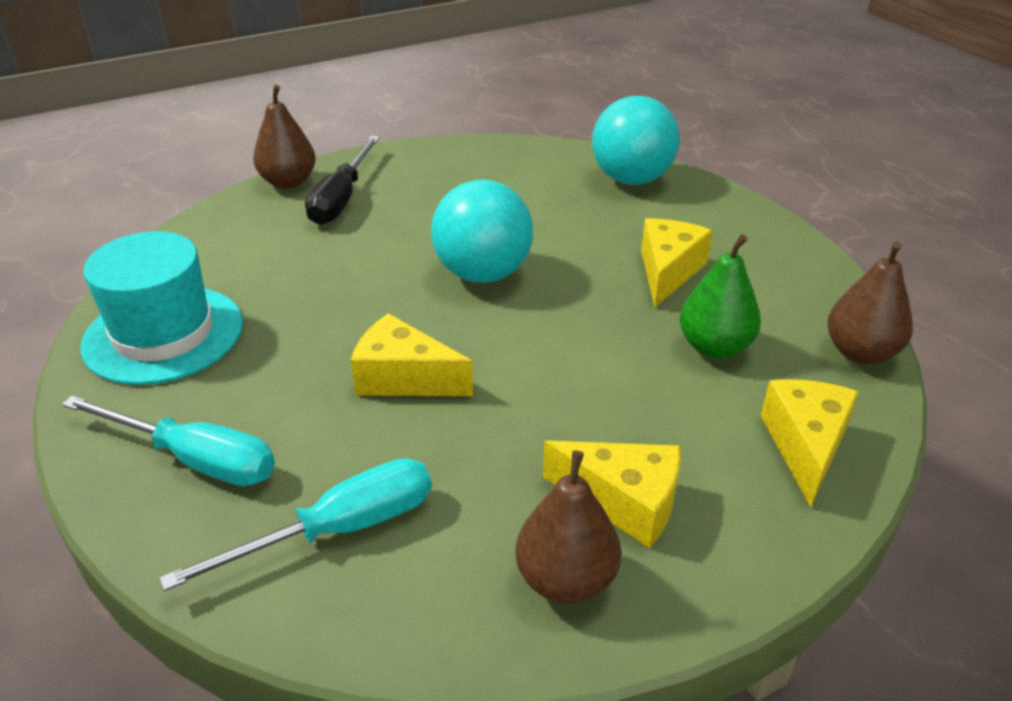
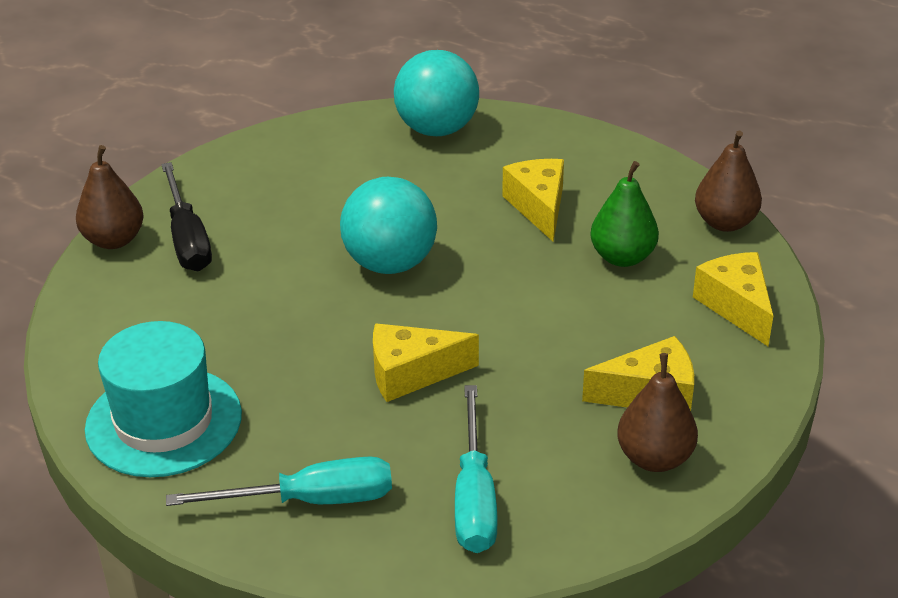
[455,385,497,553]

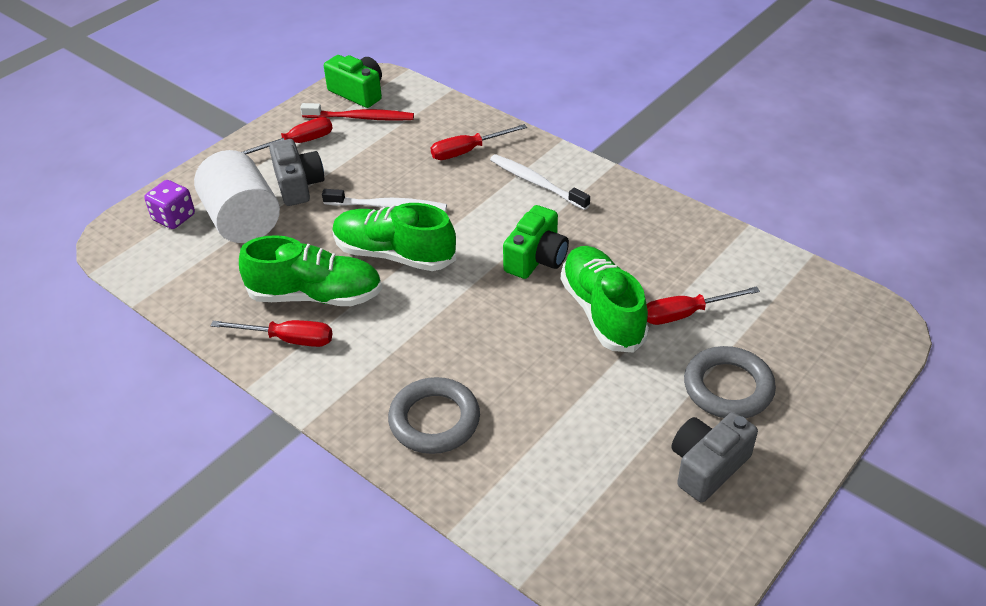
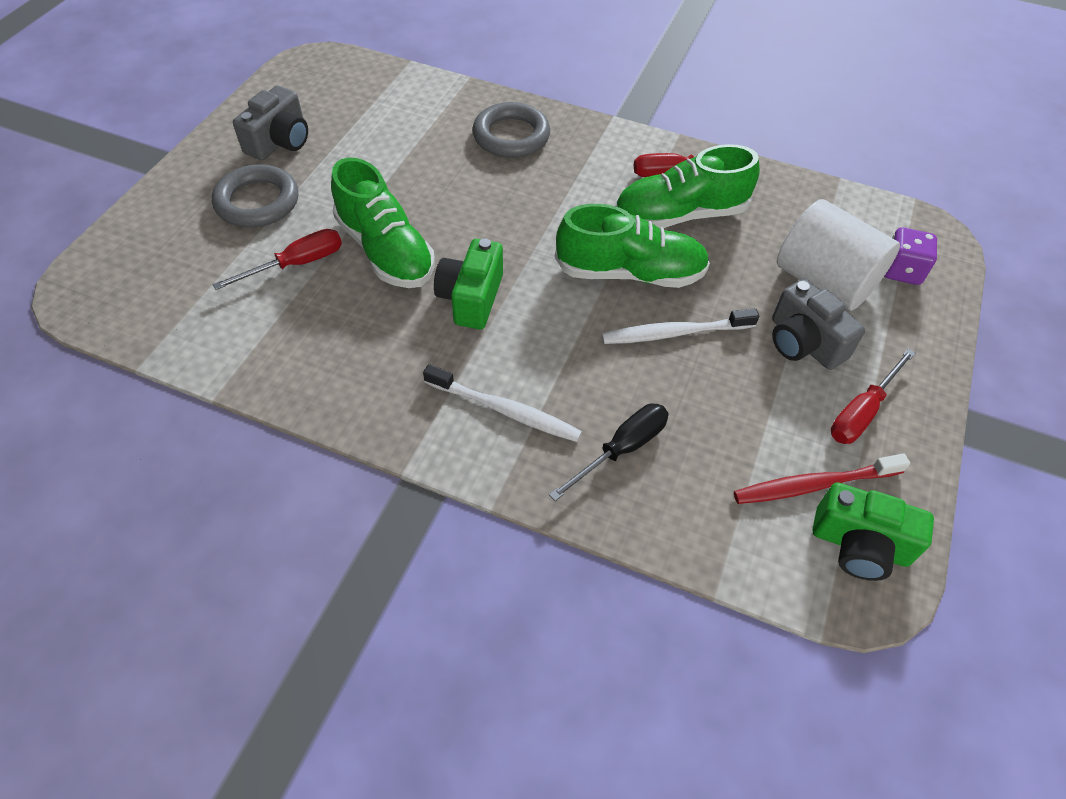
[549,403,669,501]

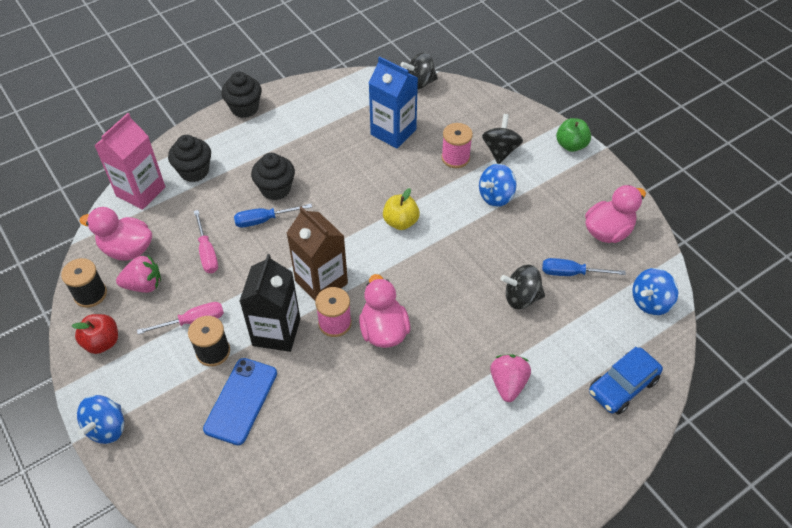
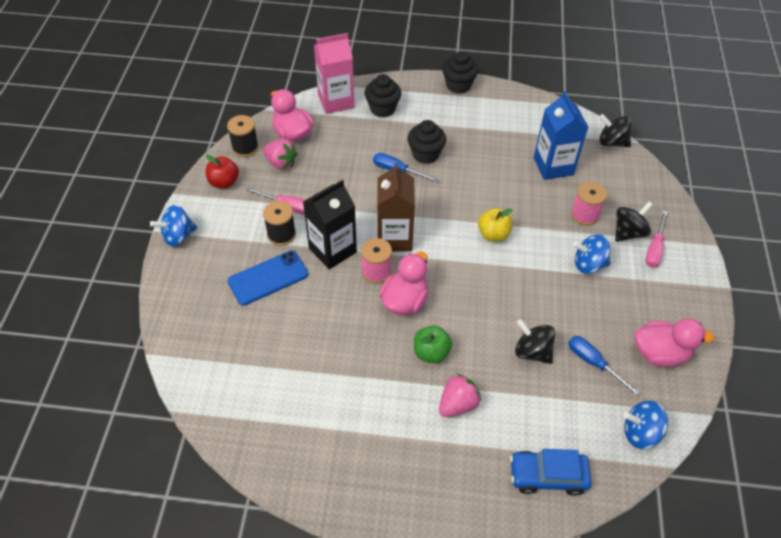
[414,325,452,363]
[645,211,667,268]

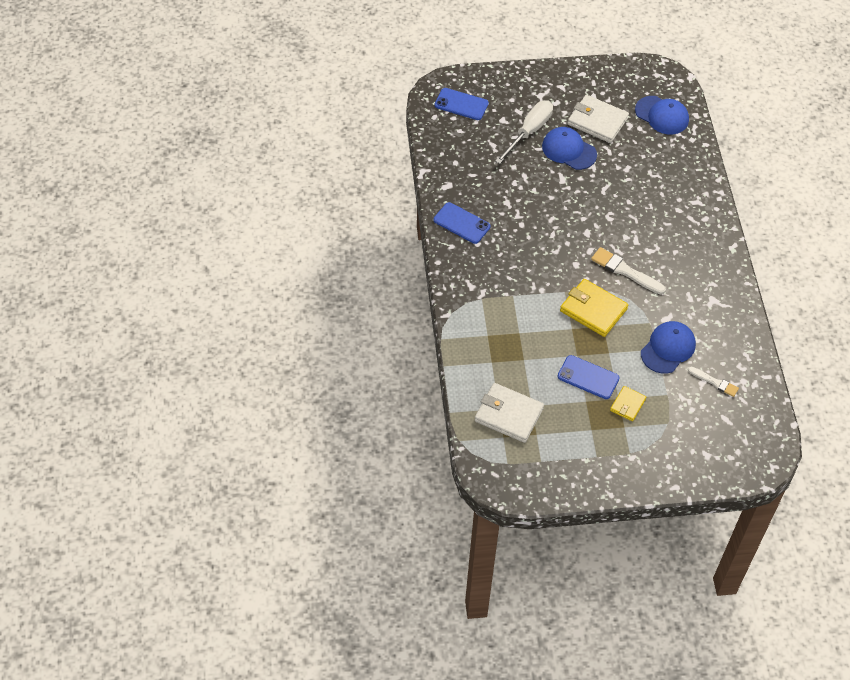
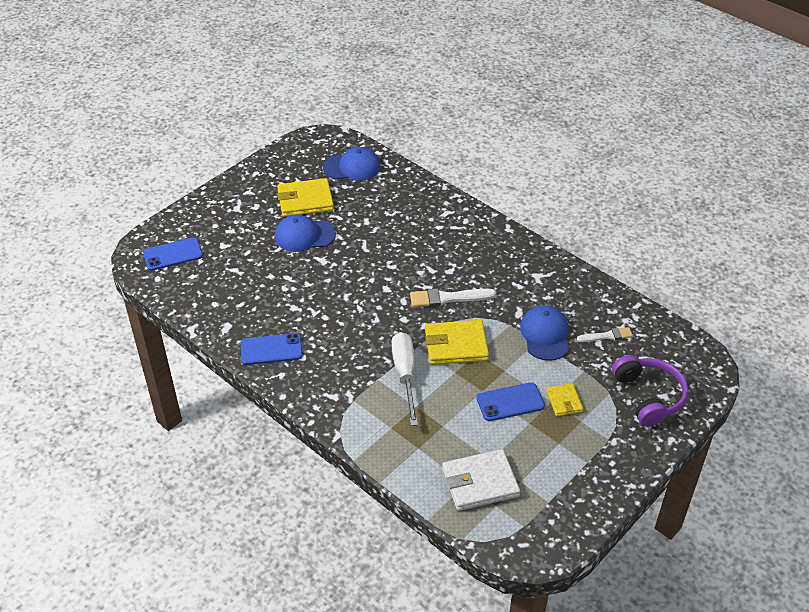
[277,178,334,217]
[392,332,418,426]
[612,355,688,427]

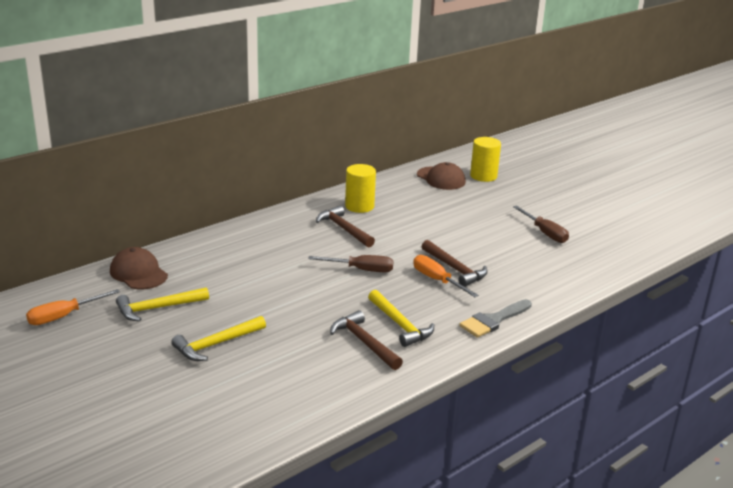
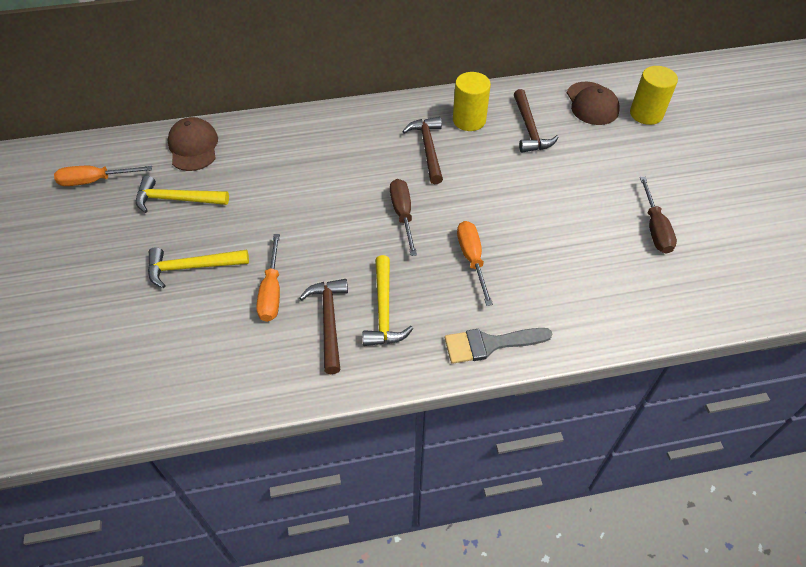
[514,89,559,153]
[390,179,417,256]
[256,234,280,322]

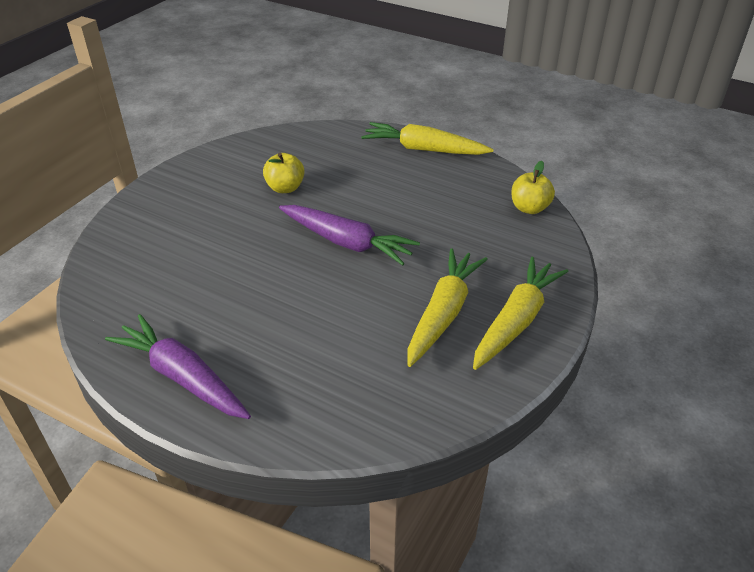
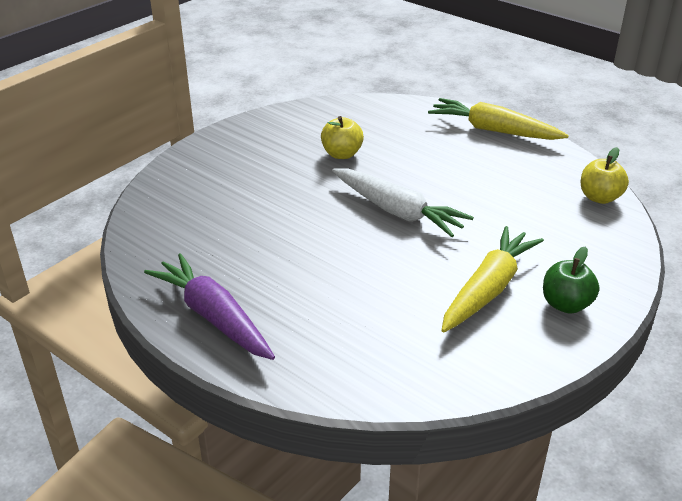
[332,169,474,237]
[543,246,600,314]

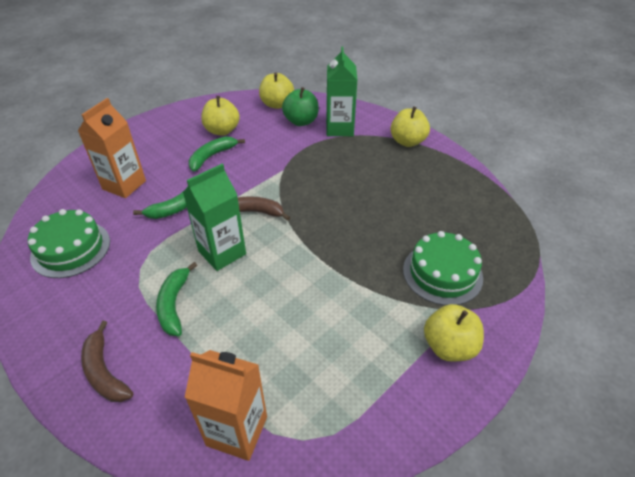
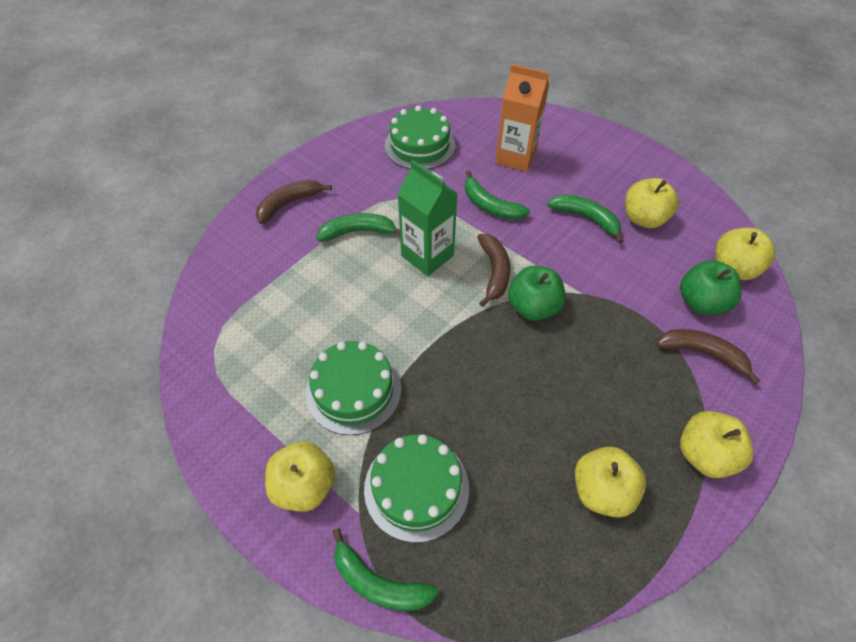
[657,329,760,384]
[184,350,267,461] (first image)
[508,265,565,321]
[306,341,401,435]
[575,446,647,518]
[332,528,439,611]

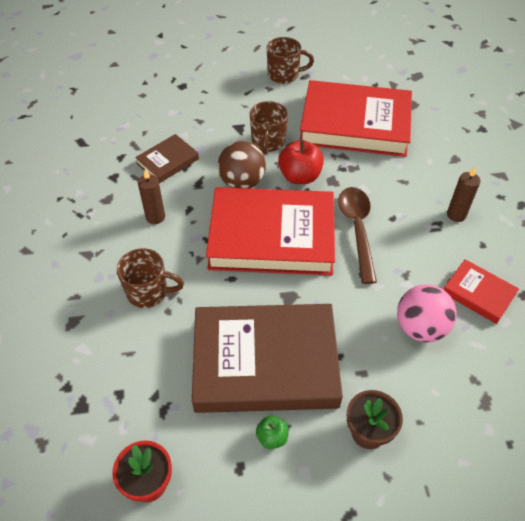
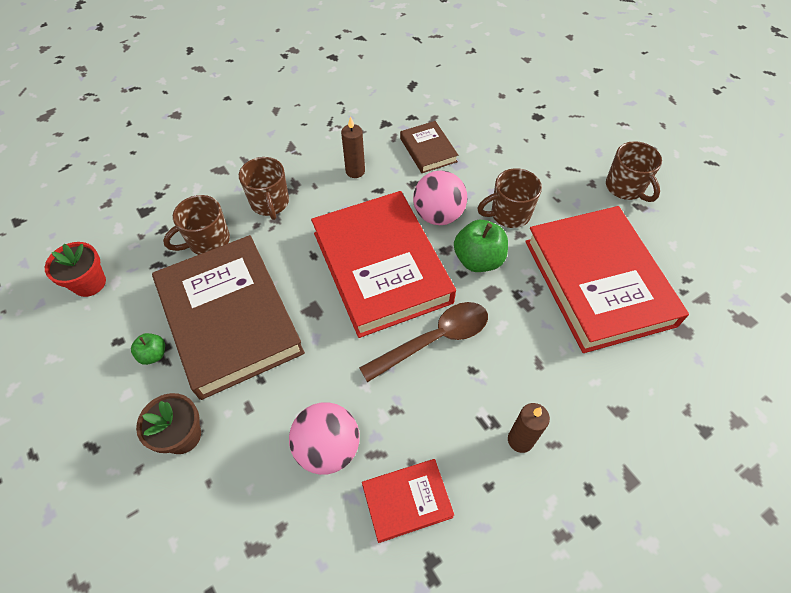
[400,121,458,173]
[454,220,508,272]
[413,171,467,225]
[362,459,454,543]
[163,195,230,255]

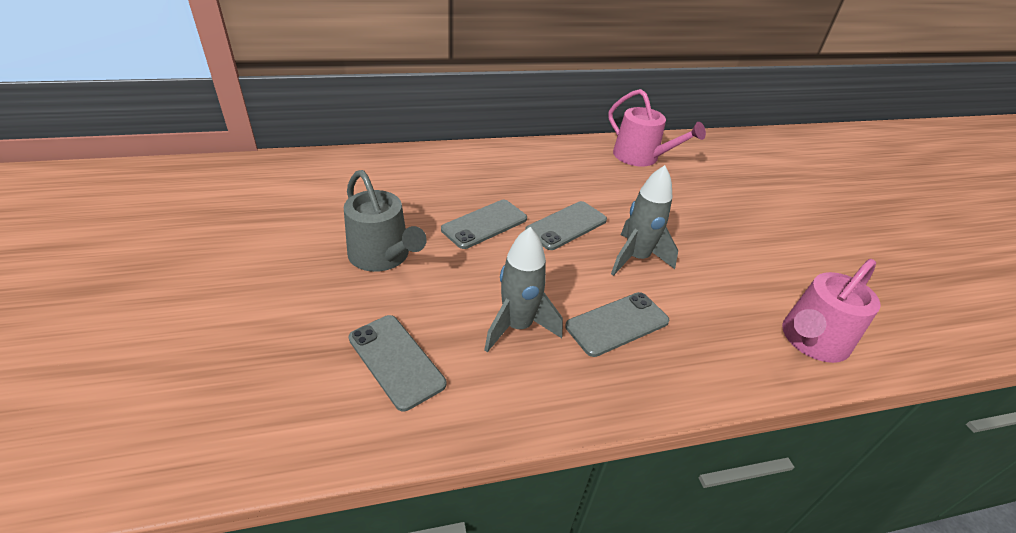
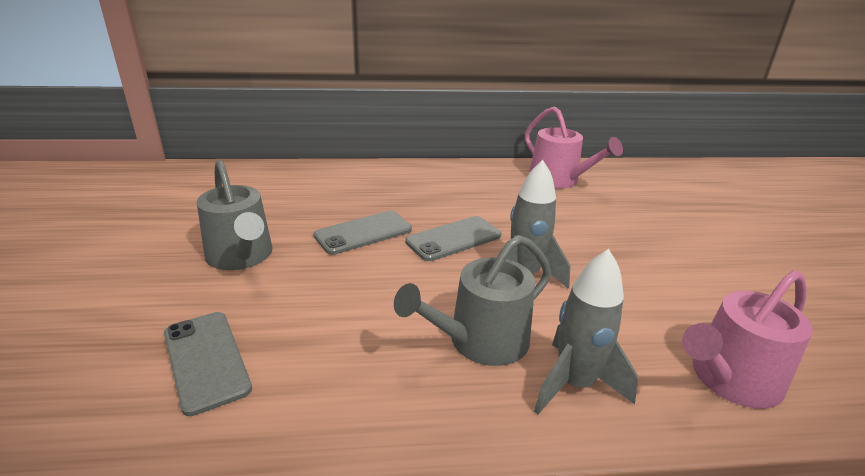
[534,249,638,415]
[394,235,551,366]

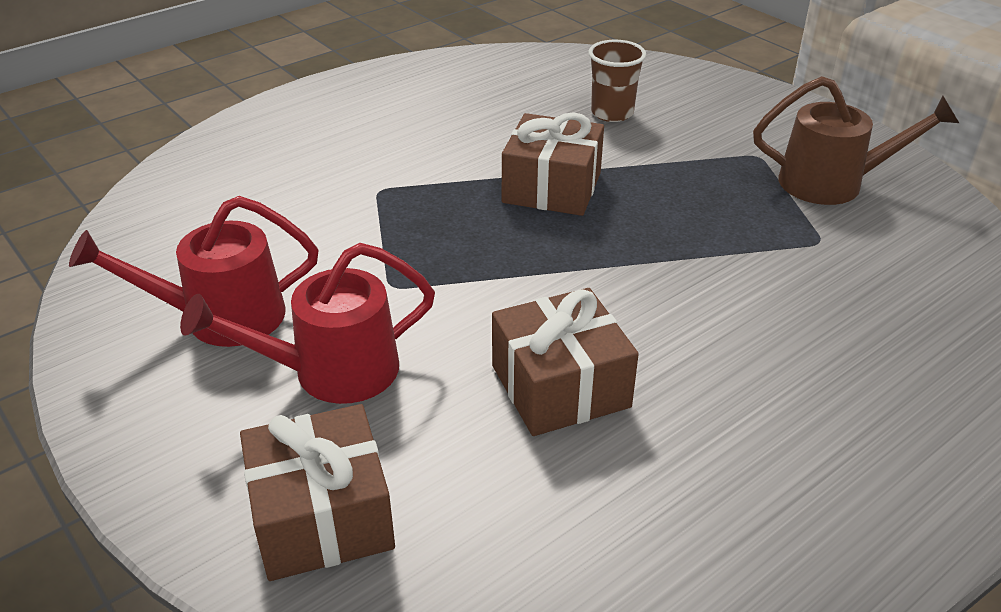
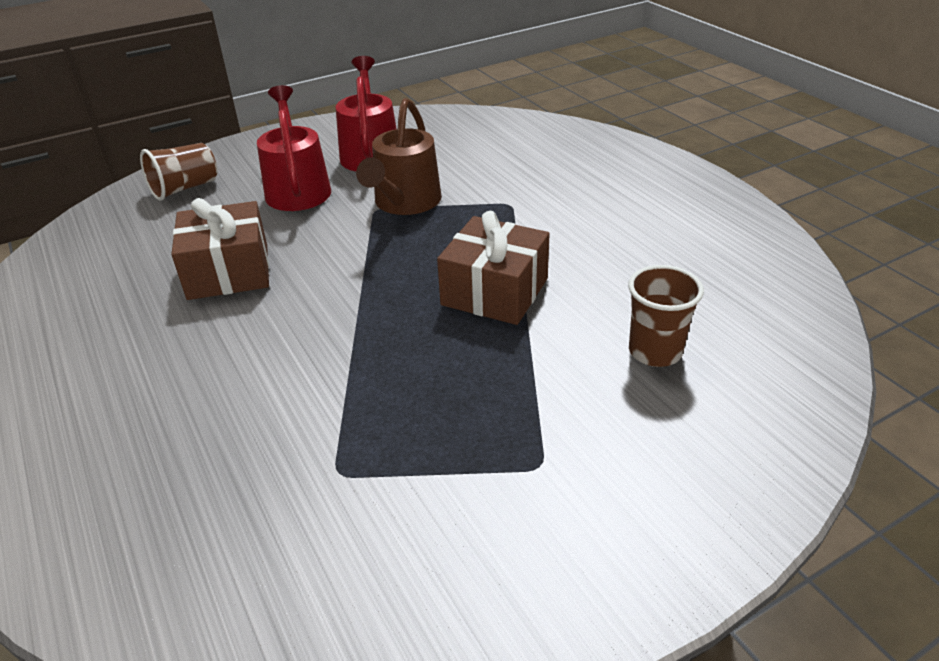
[356,98,442,215]
[140,143,218,201]

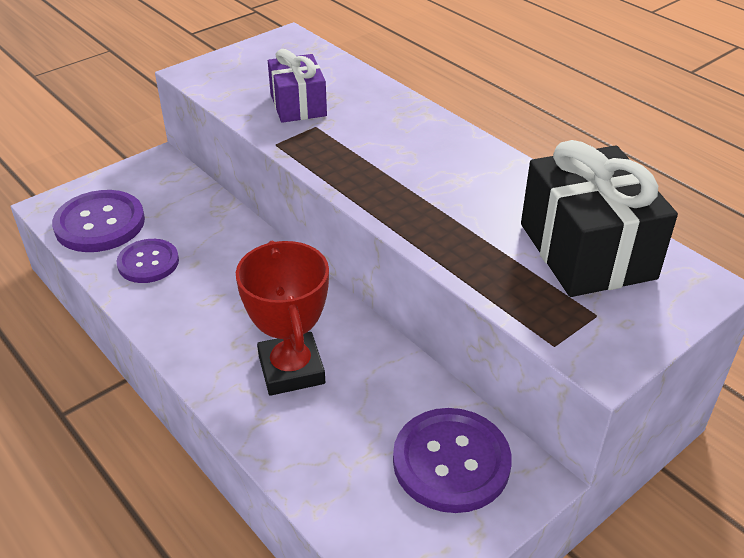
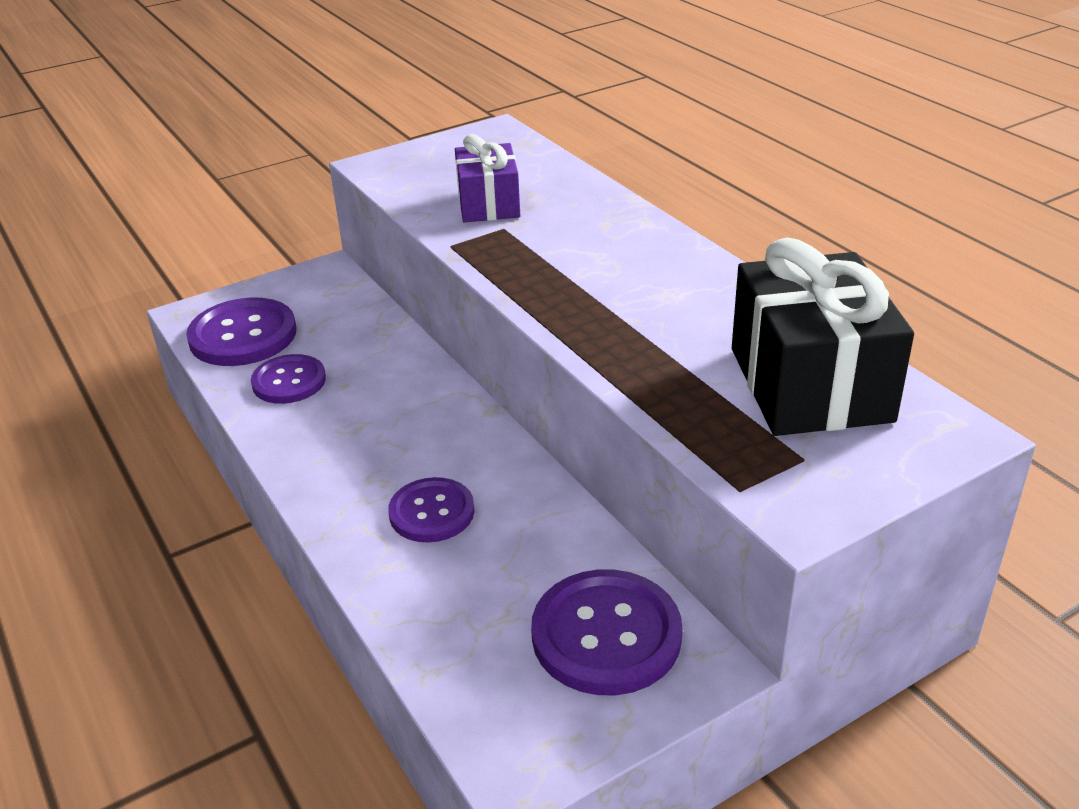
[388,477,475,543]

